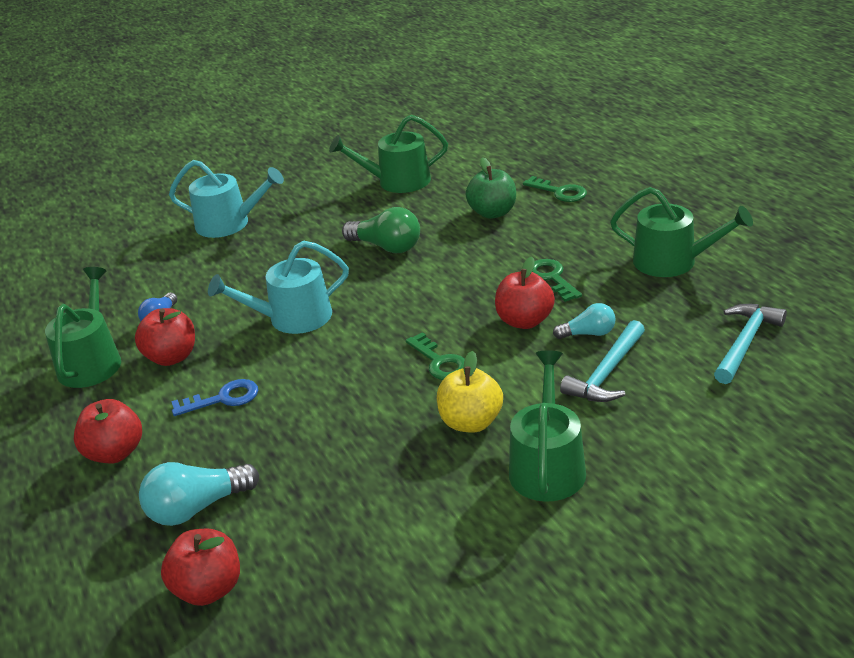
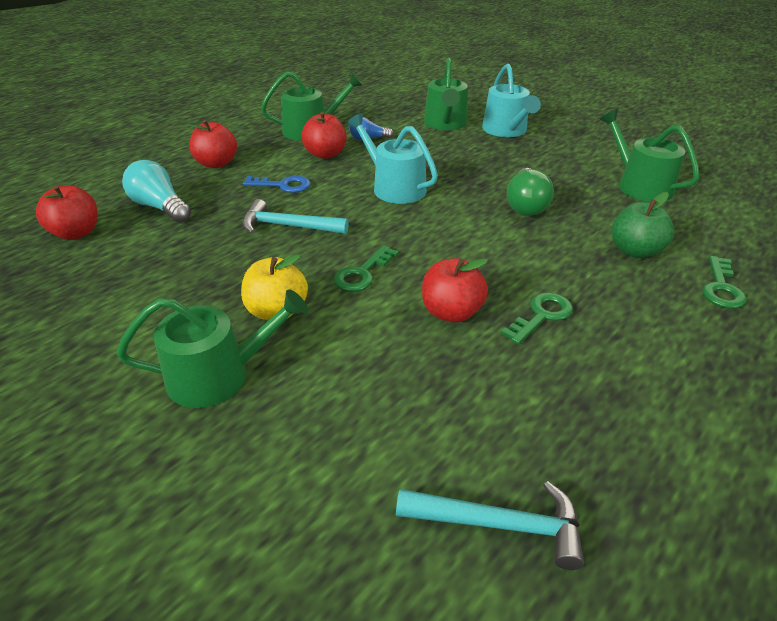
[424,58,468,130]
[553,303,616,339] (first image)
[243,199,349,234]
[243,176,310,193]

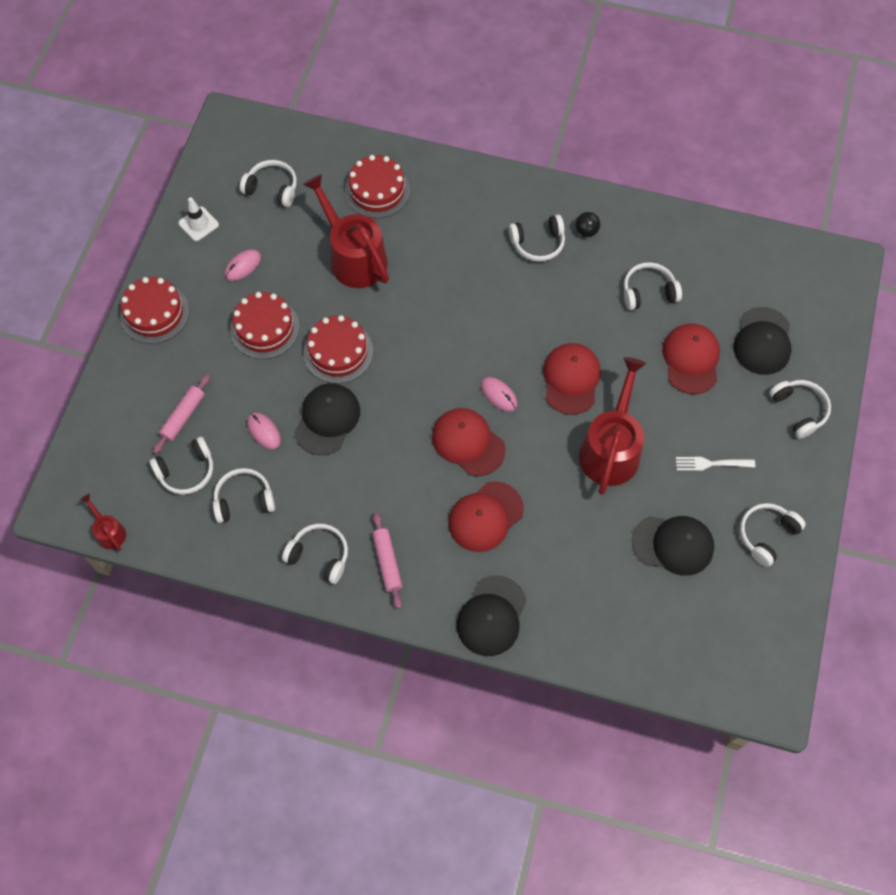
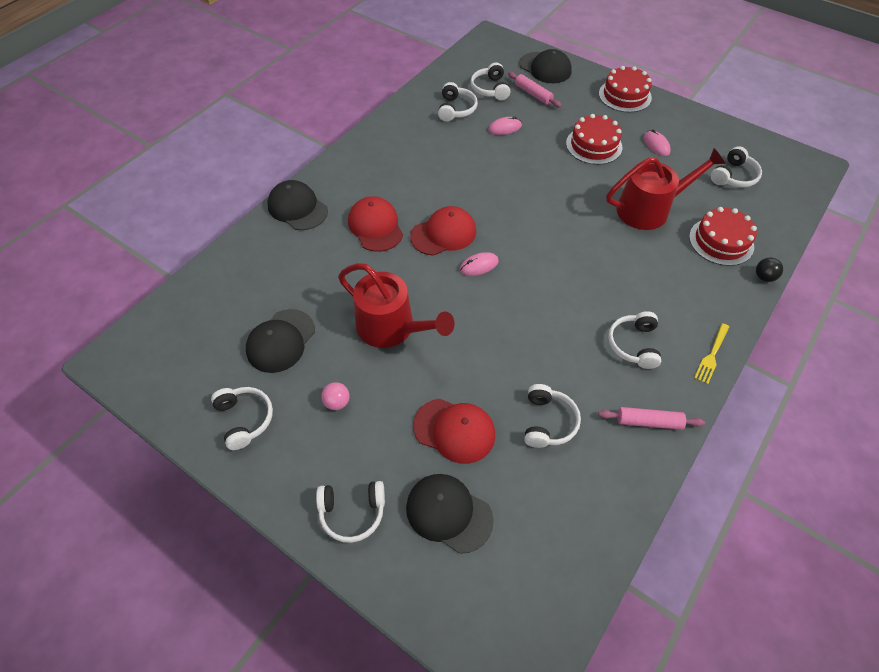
[178,197,219,241] (first image)
[756,258,783,282]
[303,315,373,384] (first image)
[543,343,601,415] (first image)
[519,49,572,83]
[321,382,350,410]
[80,494,126,551] (first image)
[598,407,705,430]
[282,523,348,584] (first image)
[694,323,729,384]

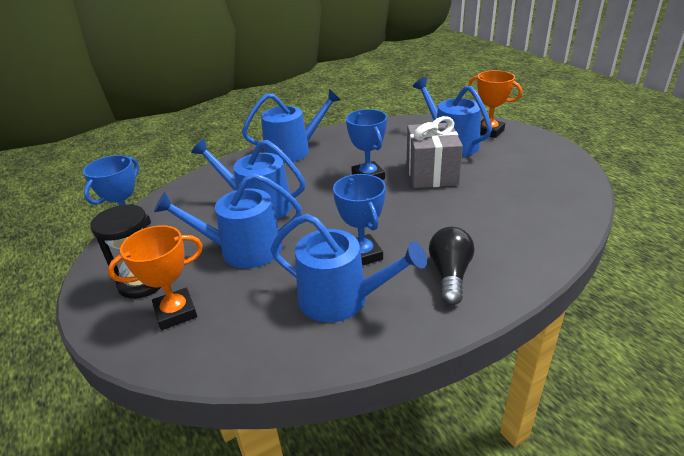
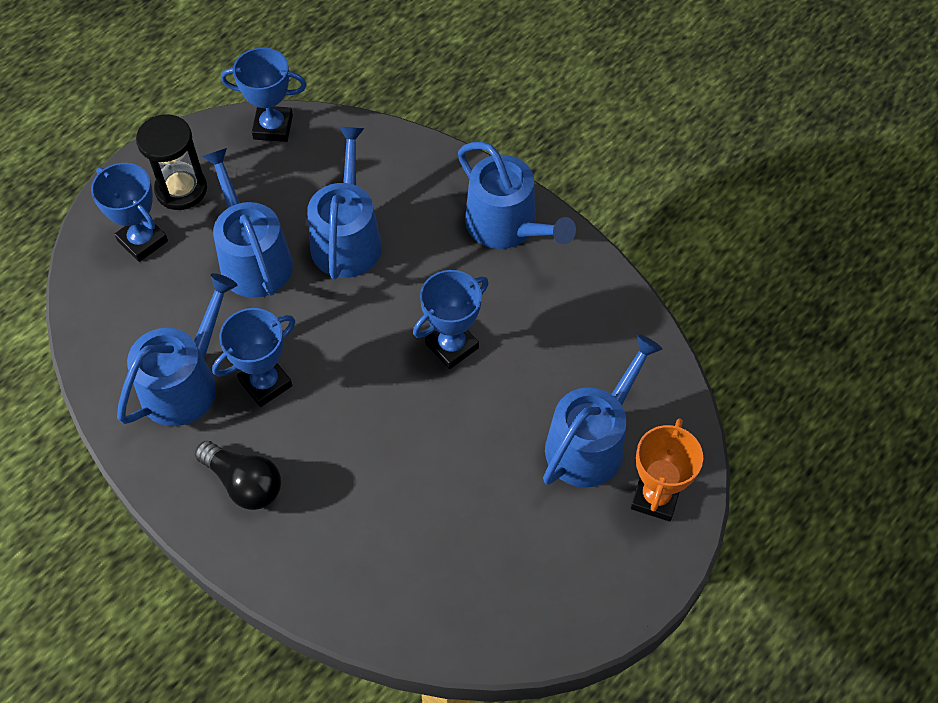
[407,116,463,188] (first image)
[117,273,238,426]
[91,163,168,262]
[195,441,281,510]

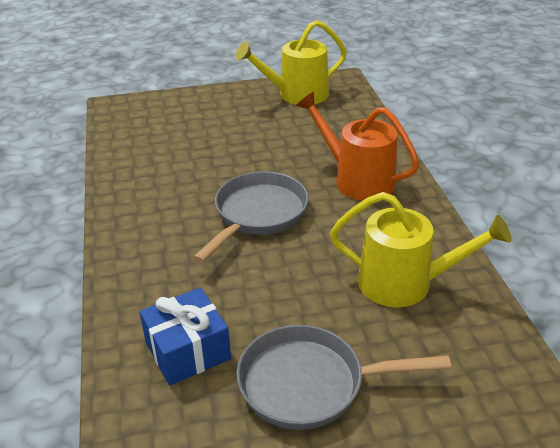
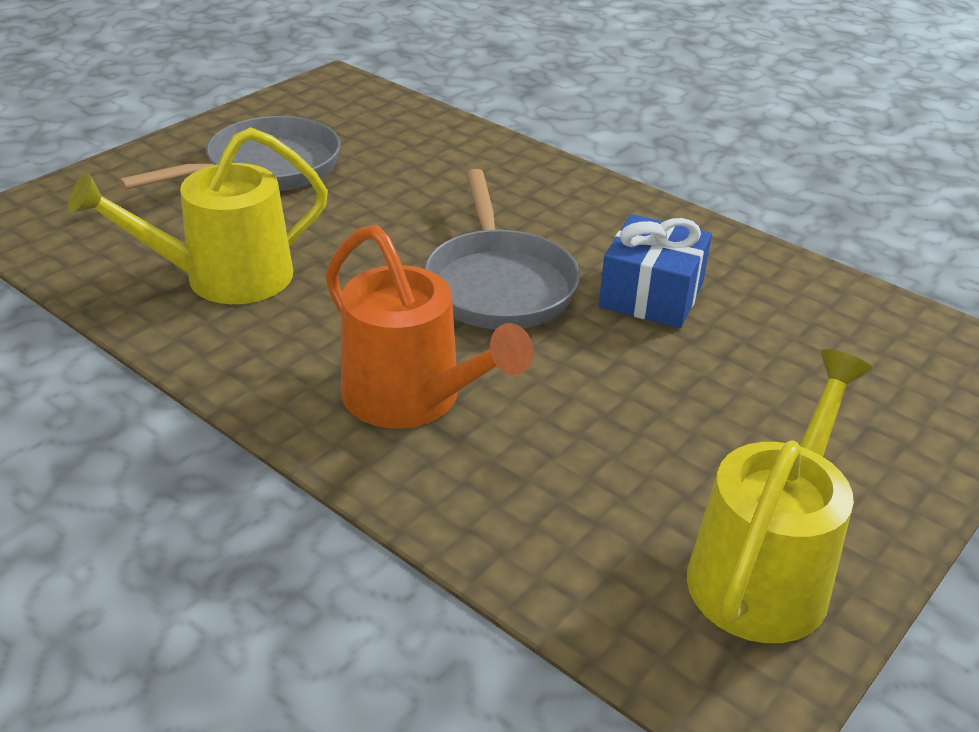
[325,225,534,429]
[599,214,712,328]

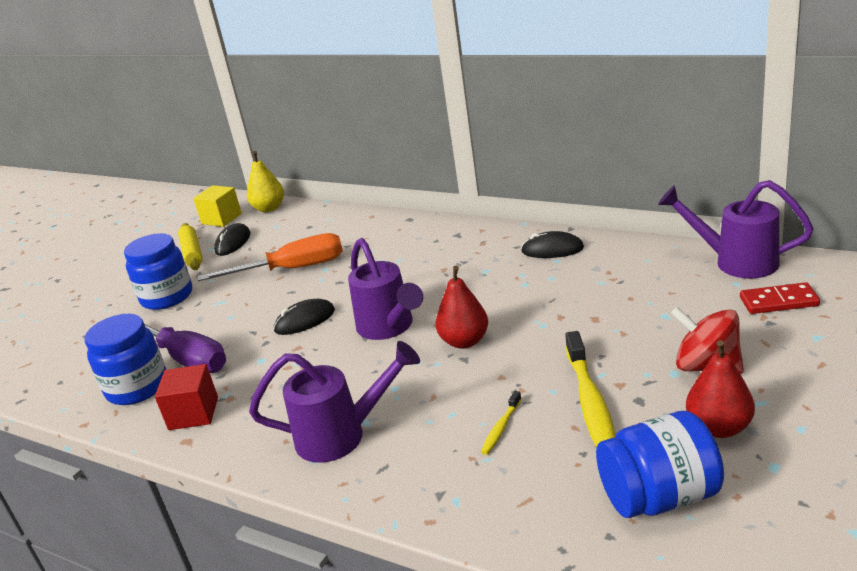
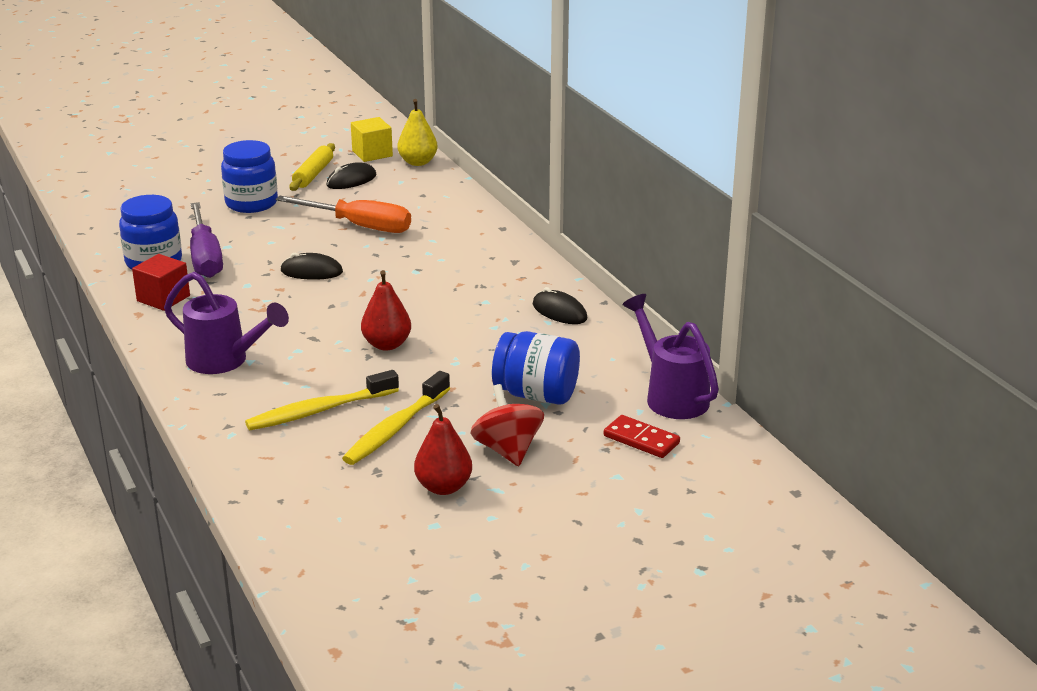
[348,238,423,340] (first image)
[245,370,399,430]
[492,331,580,405]

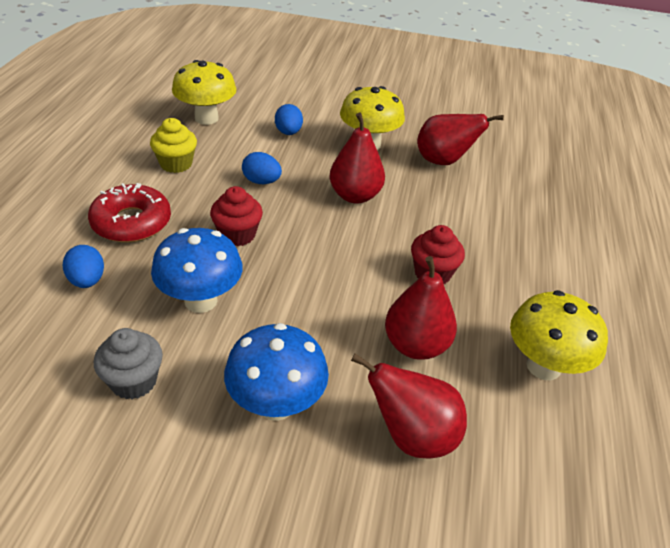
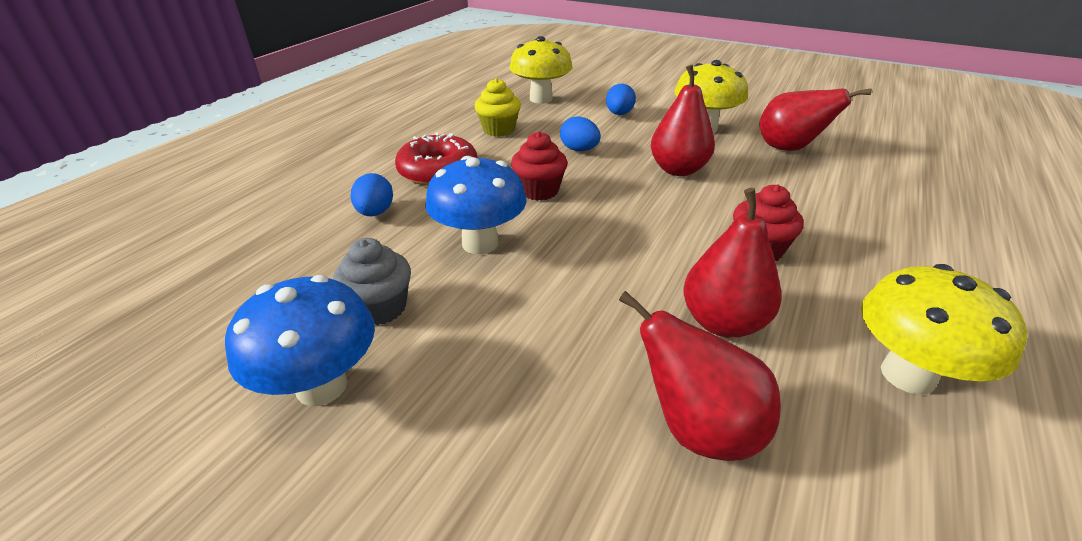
[225,275,375,406]

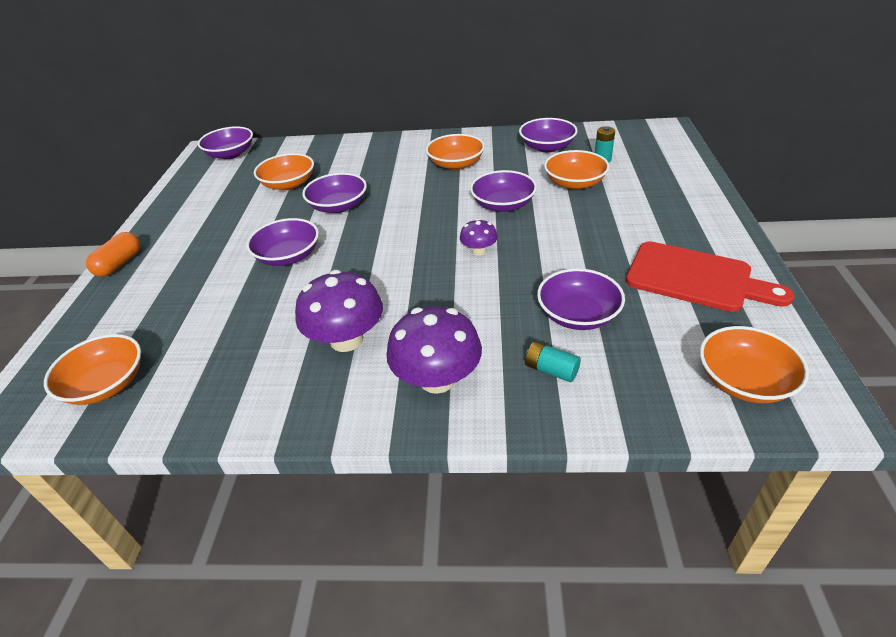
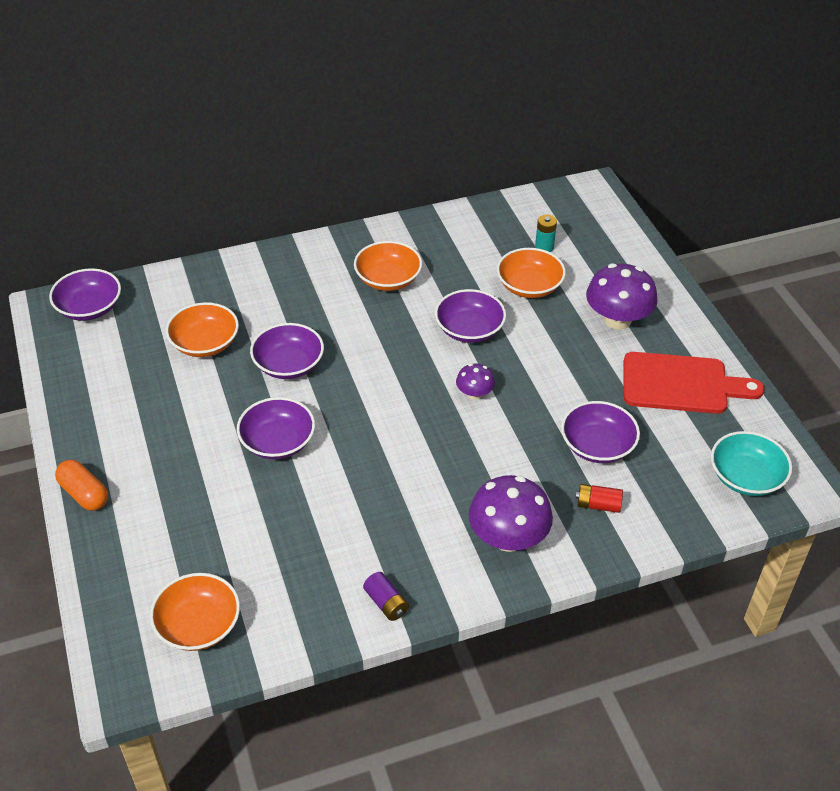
[519,118,577,152] (first image)
[55,460,108,511]
[586,263,657,330]
[711,431,792,496]
[575,484,623,513]
[363,572,409,621]

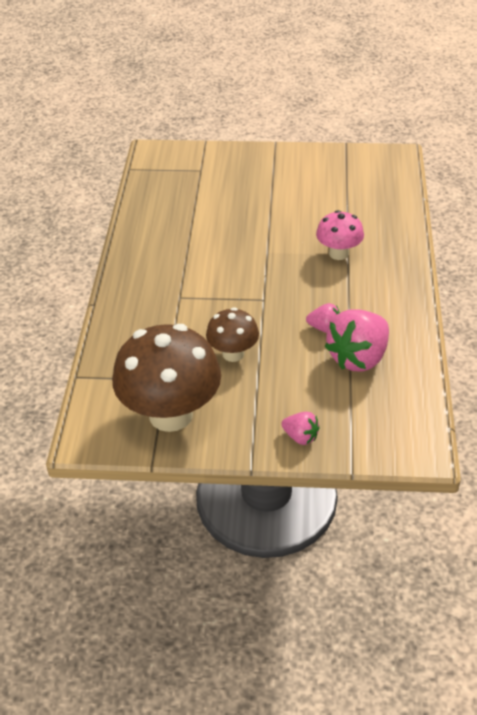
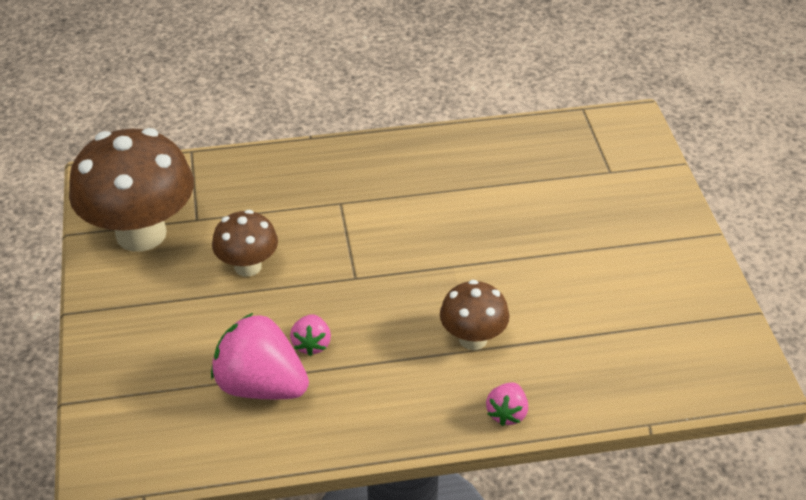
[440,280,509,350]
[486,382,528,426]

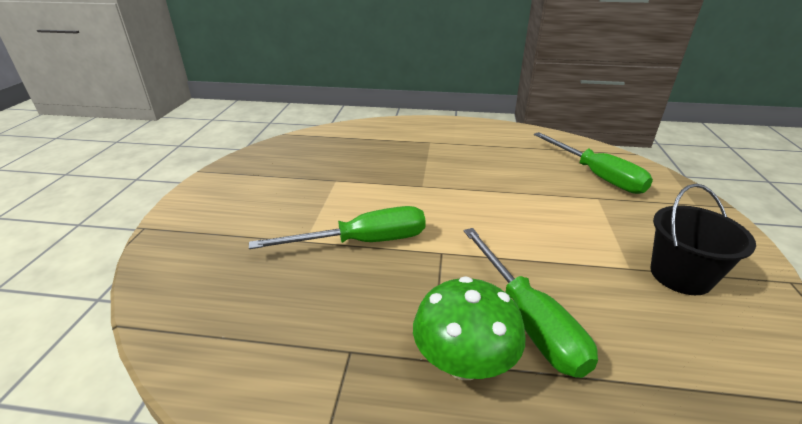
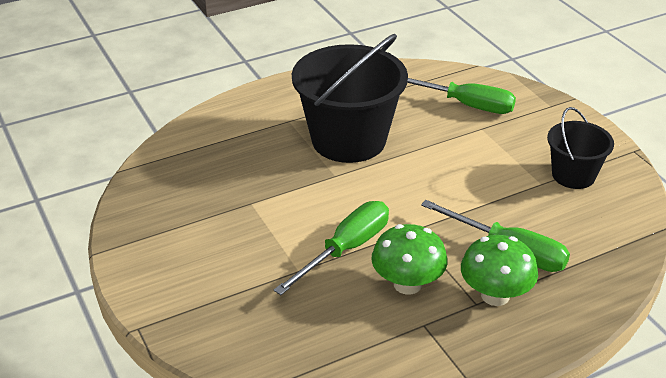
[292,34,408,163]
[371,224,448,295]

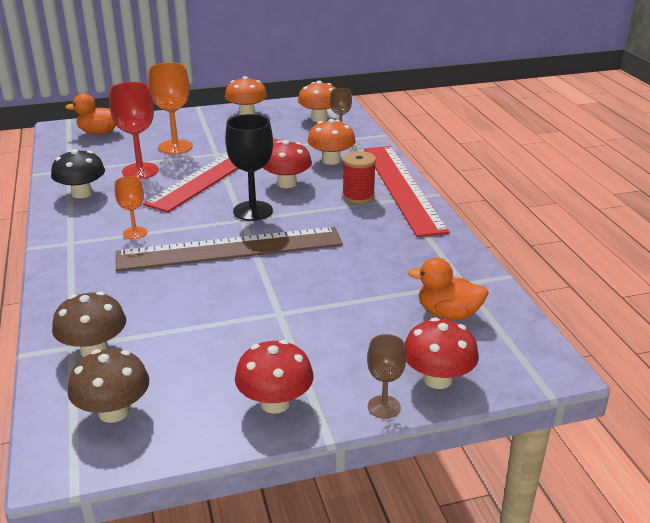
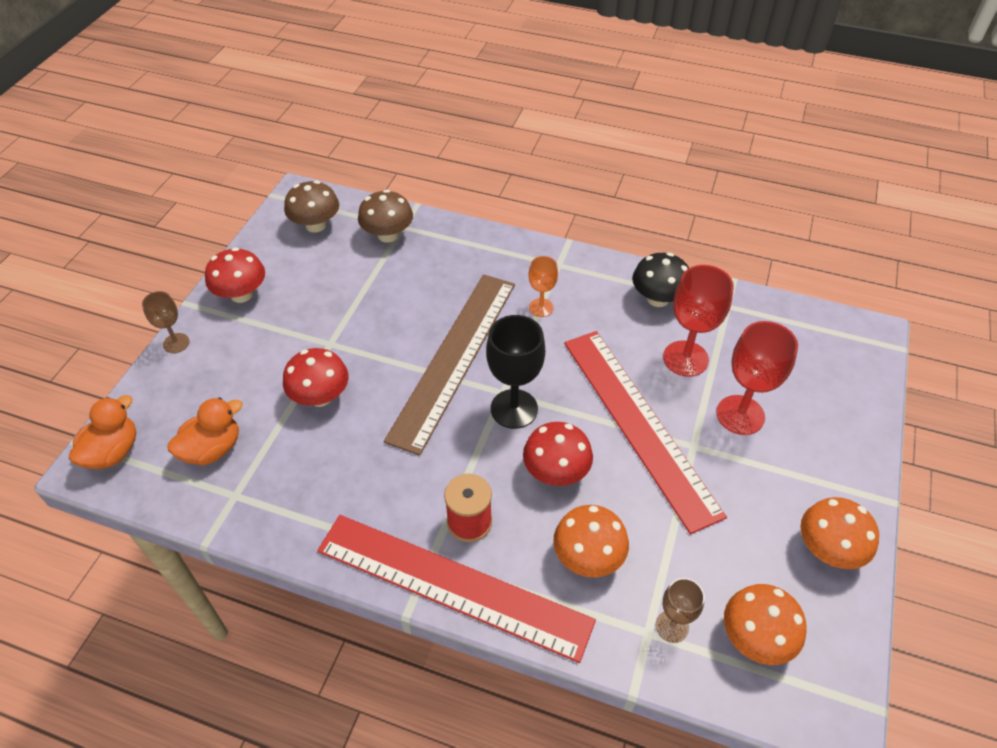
[716,321,798,435]
[69,395,136,469]
[283,348,349,407]

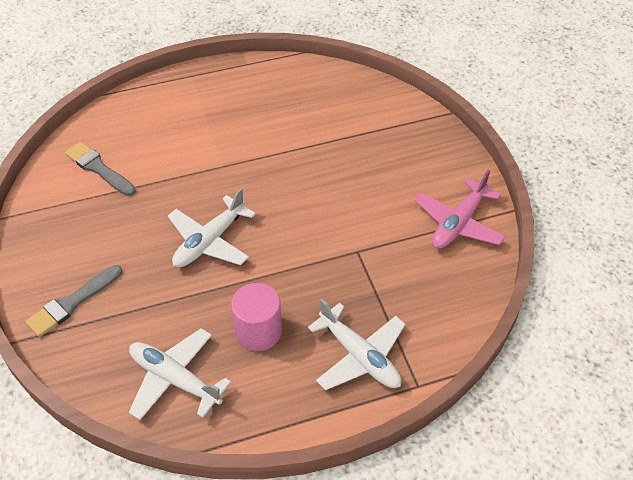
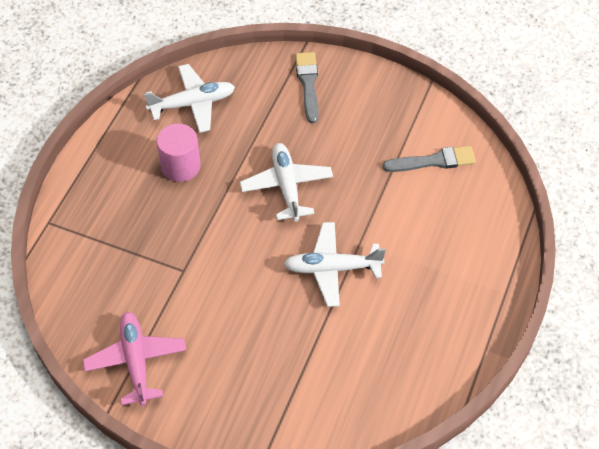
[284,222,386,307]

